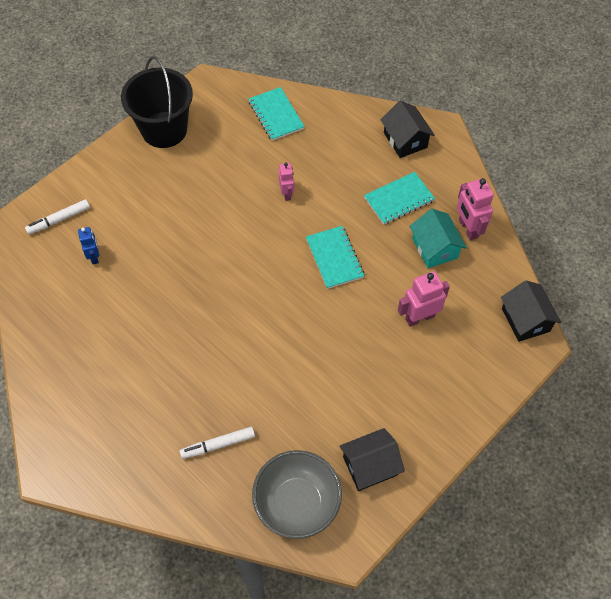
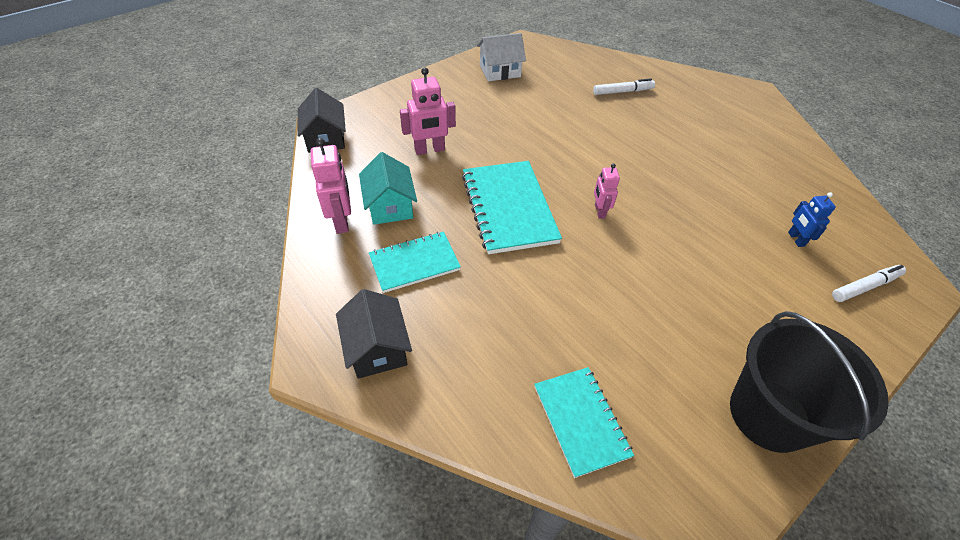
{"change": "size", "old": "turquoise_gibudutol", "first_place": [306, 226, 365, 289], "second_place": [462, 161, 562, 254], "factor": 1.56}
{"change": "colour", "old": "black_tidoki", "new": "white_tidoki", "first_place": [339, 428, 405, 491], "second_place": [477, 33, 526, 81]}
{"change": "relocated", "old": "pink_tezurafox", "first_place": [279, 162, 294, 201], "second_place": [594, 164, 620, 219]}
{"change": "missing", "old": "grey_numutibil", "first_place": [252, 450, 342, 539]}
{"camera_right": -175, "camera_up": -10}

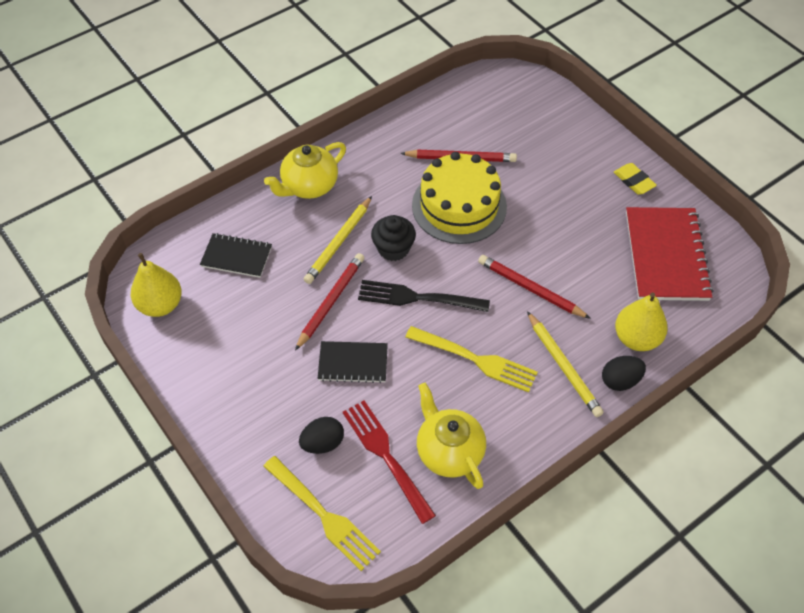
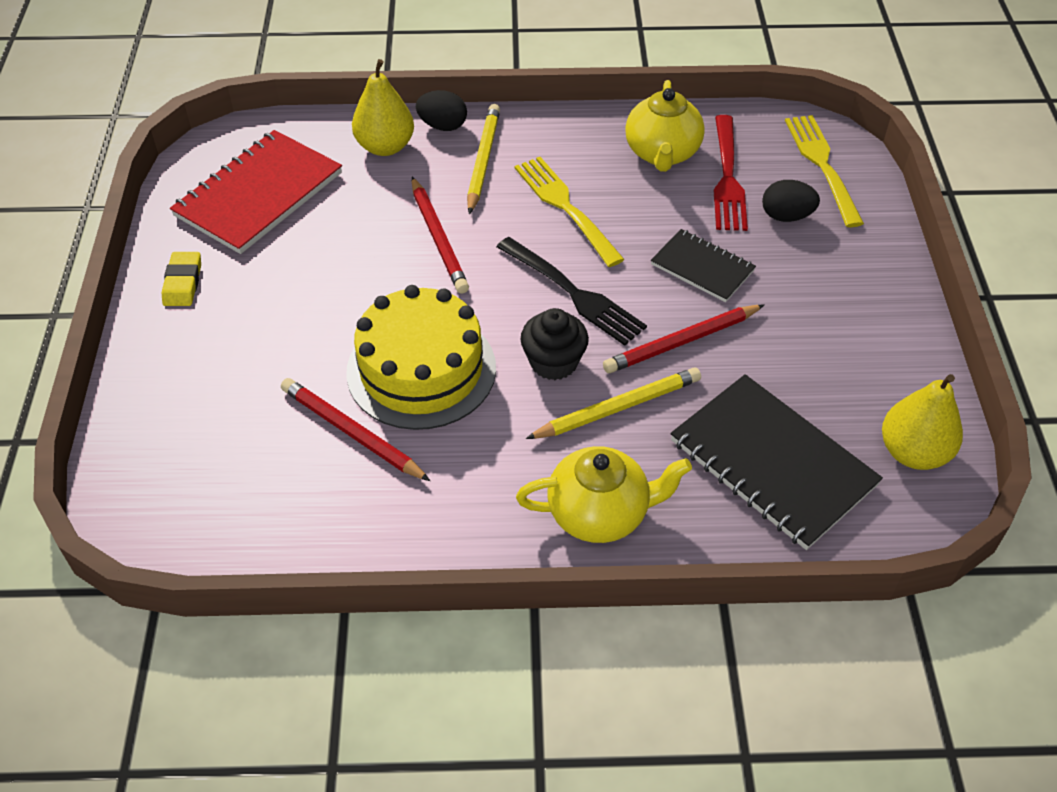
{"change": "size", "old": "black_gibudutol", "first_place": [200, 233, 272, 278], "second_place": [671, 374, 883, 550], "factor": 1.76}
{"camera_right": -145, "camera_up": -5}

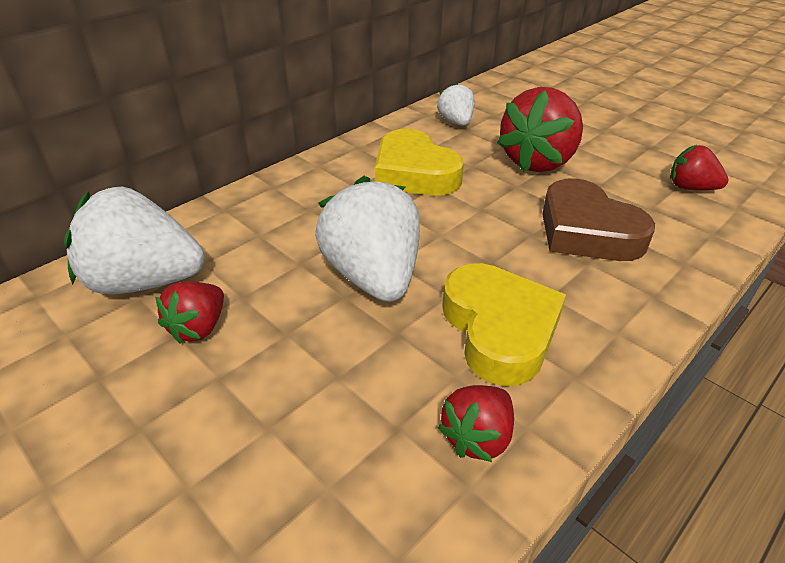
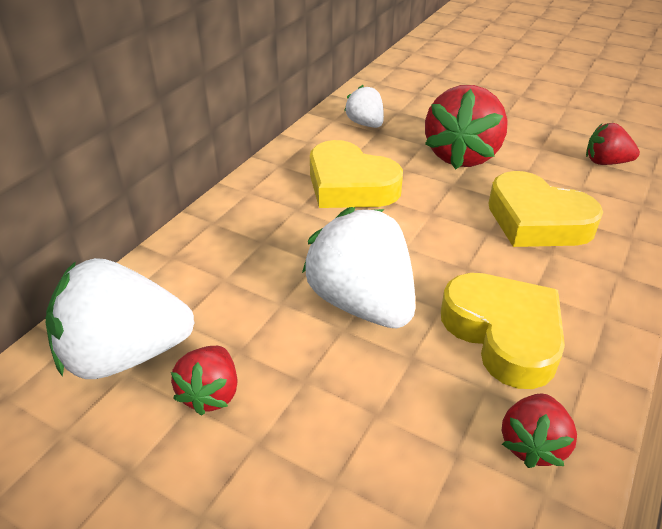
{"change": "colour", "old": "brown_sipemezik", "new": "yellow_sipemezik", "first_place": [542, 178, 655, 261], "second_place": [488, 171, 603, 247]}
{"camera_right": -15, "camera_up": 0}

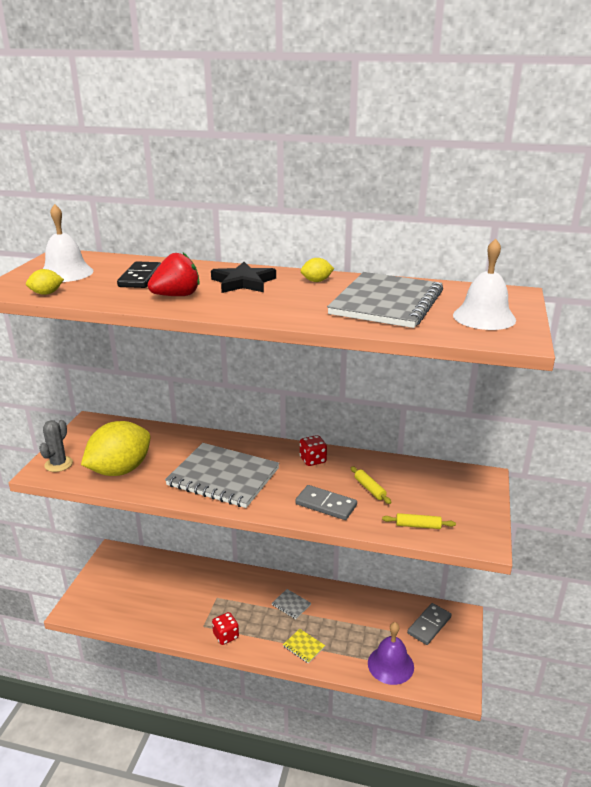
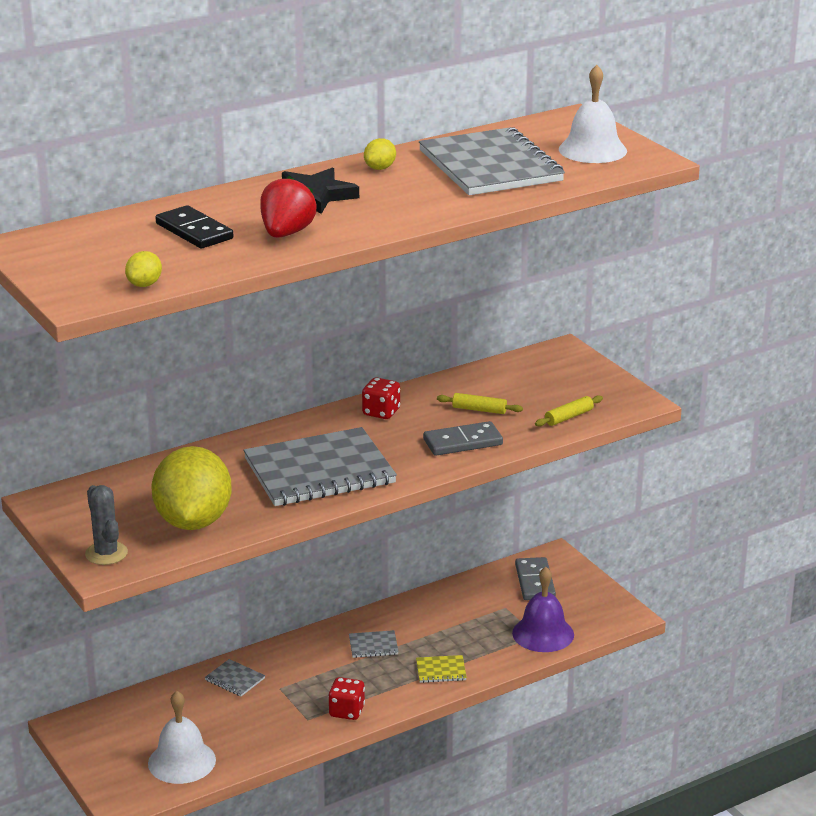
{"change": "relocated", "old": "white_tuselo", "first_place": [43, 204, 94, 282], "second_place": [148, 691, 216, 784]}
{"change": "appeared", "new": "grey_gibudutol", "second_place": [205, 659, 265, 696]}
{"camera_right": -45, "camera_up": 0}

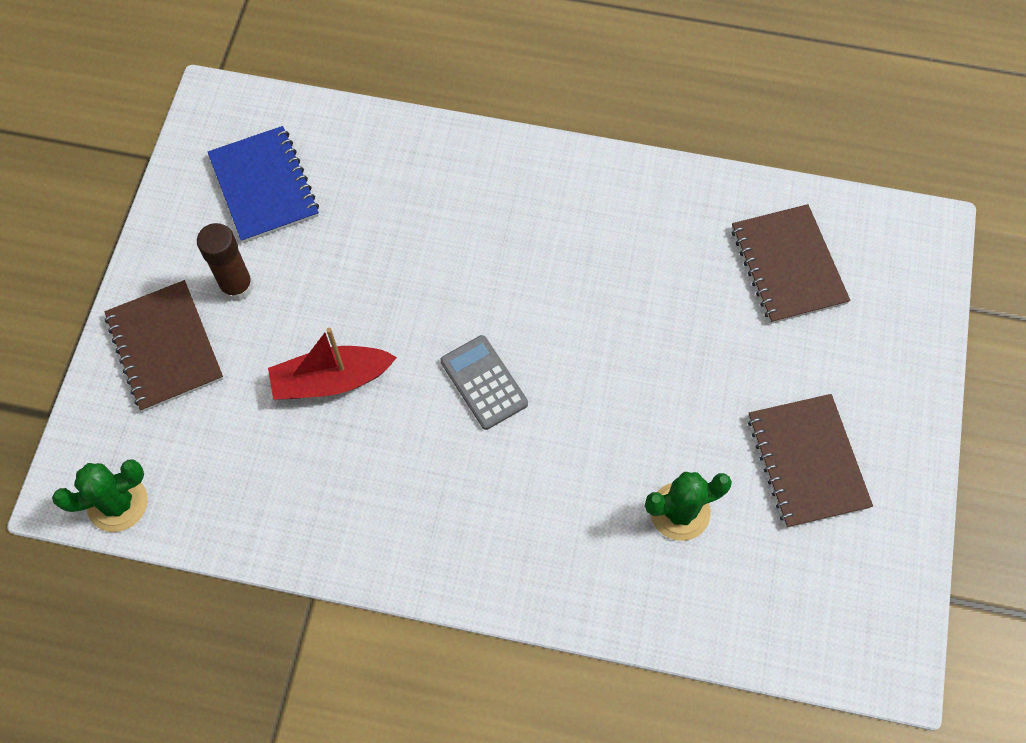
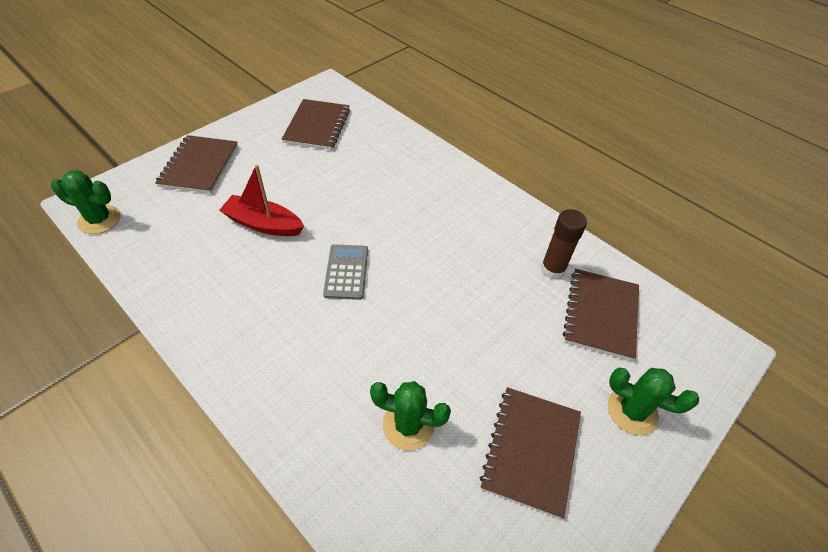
{"change": "colour", "old": "blue_gibudutol", "new": "brown_gibudutol", "first_place": [208, 126, 319, 243], "second_place": [282, 99, 350, 150]}
{"change": "relocated", "old": "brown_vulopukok", "first_place": [197, 223, 254, 301], "second_place": [541, 209, 587, 279]}
{"change": "appeared", "new": "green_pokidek", "second_place": [608, 368, 699, 435]}
{"camera_right": 30, "camera_up": -15}

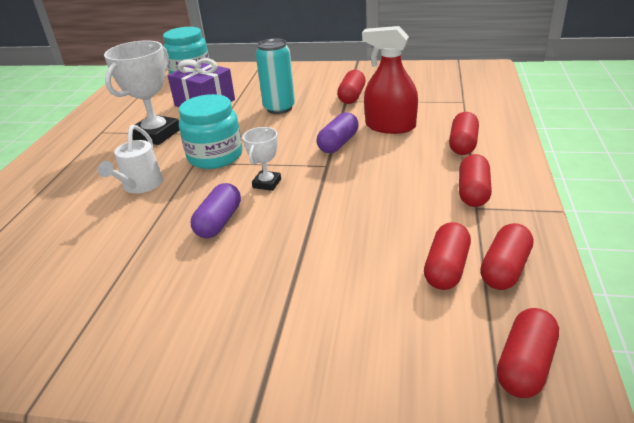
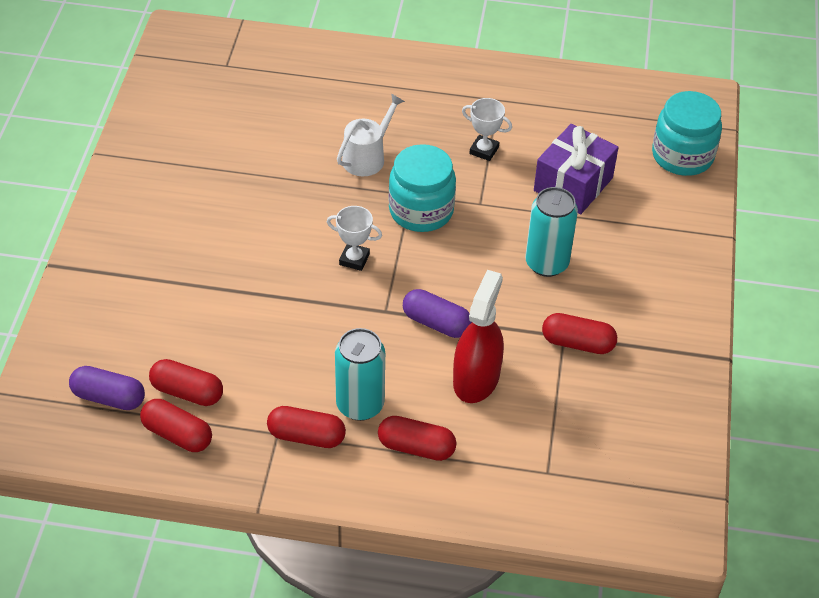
{"change": "relocated", "old": "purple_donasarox", "first_place": [191, 183, 241, 238], "second_place": [69, 366, 145, 410]}
{"change": "appeared", "new": "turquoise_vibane", "second_place": [335, 328, 385, 421]}
{"change": "spun", "old": "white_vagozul", "first_place": [98, 125, 163, 194], "second_place": [337, 93, 405, 177], "degrees": 120}
{"change": "size", "old": "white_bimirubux", "first_place": [104, 40, 179, 145], "second_place": [462, 98, 512, 161], "factor": 0.53}
{"change": "missing", "old": "red_donasarox", "first_place": [497, 308, 559, 398]}
{"camera_right": 85, "camera_up": 15}

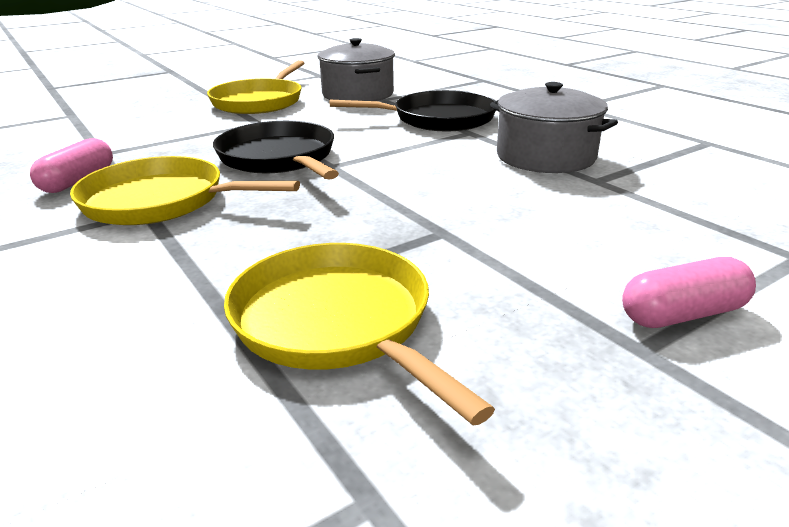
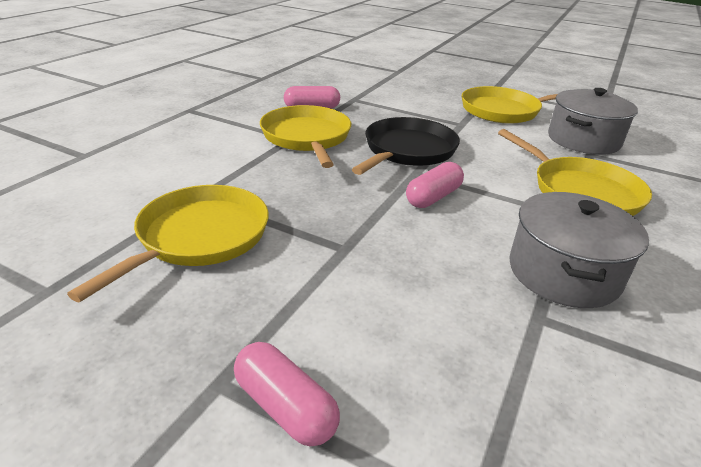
{"change": "appeared", "new": "pink_donasarox", "second_place": [406, 162, 464, 208]}
{"change": "colour", "old": "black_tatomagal", "new": "yellow_tatomagal", "first_place": [330, 90, 496, 131], "second_place": [498, 129, 652, 216]}
{"camera_right": 60, "camera_up": 5}

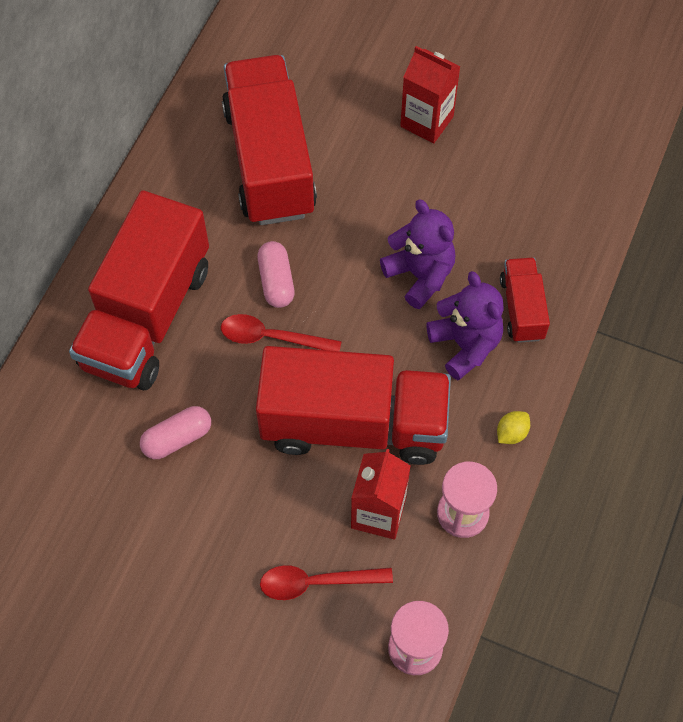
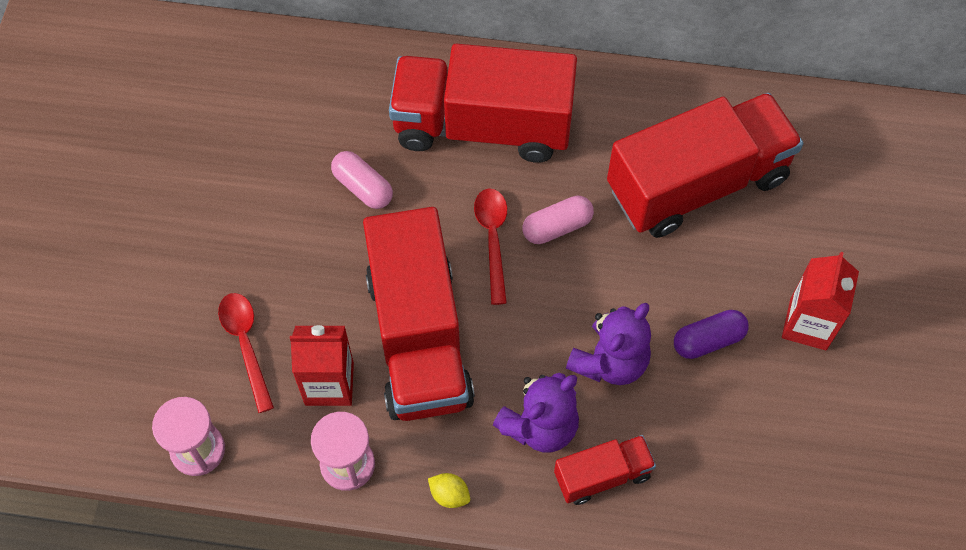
{"change": "appeared", "new": "purple_donasarox", "second_place": [674, 310, 749, 359]}
{"camera_right": 75, "camera_up": 0}

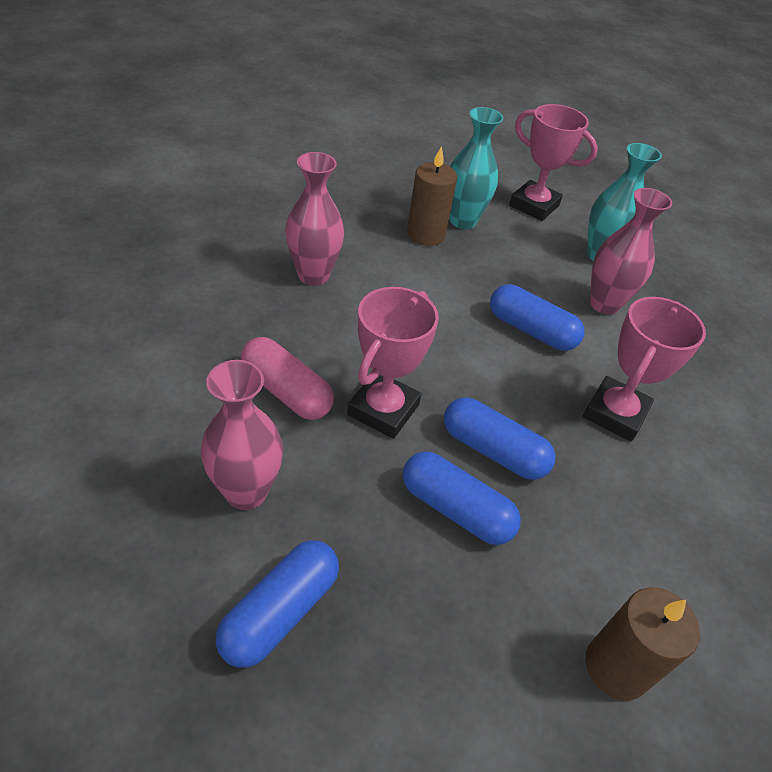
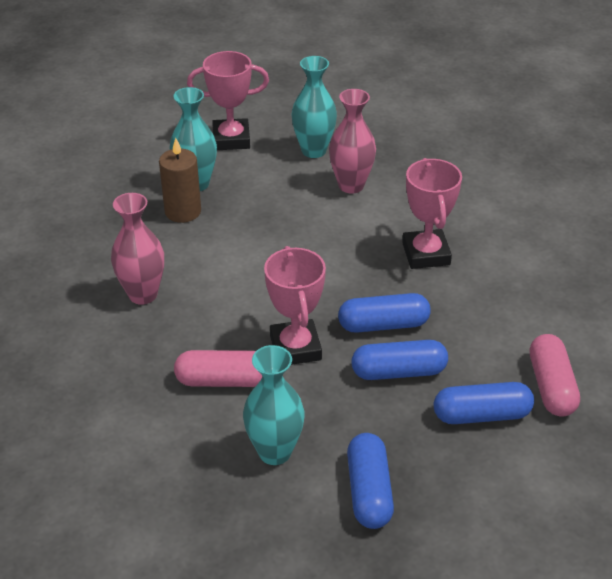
{"change": "colour", "old": "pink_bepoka", "new": "turquoise_bepoka", "first_place": [201, 360, 283, 510], "second_place": [243, 345, 305, 465]}
{"change": "relocated", "old": "blue_donasarox", "first_place": [490, 284, 585, 351], "second_place": [434, 382, 534, 424]}
{"change": "exchanged", "old": "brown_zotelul", "new": "pink_donasarox", "first_place": [586, 588, 700, 701], "second_place": [530, 334, 580, 417]}
{"camera_right": -35, "camera_up": -5}

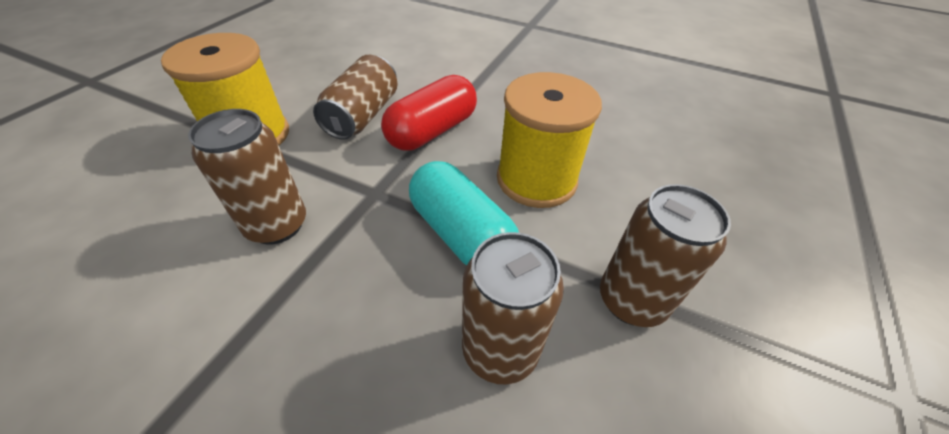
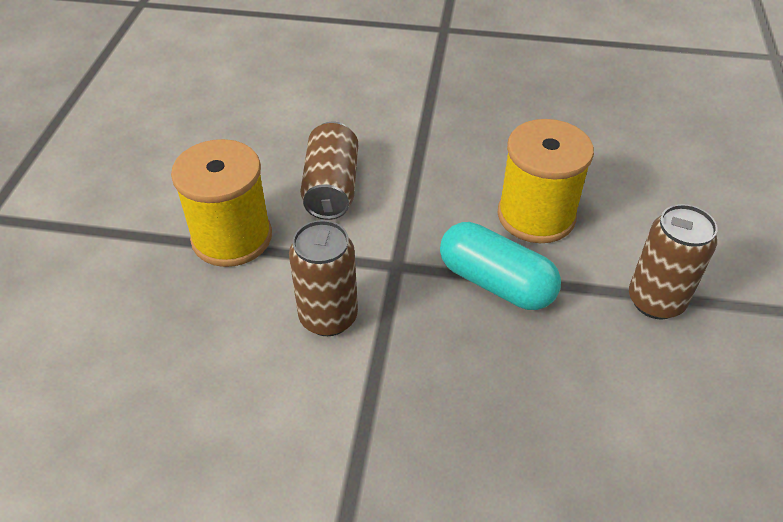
{"change": "missing", "old": "red_donasarox", "first_place": [381, 75, 477, 151]}
{"change": "missing", "old": "brown_vibane", "first_place": [462, 232, 564, 385]}
{"camera_right": -15, "camera_up": 0}

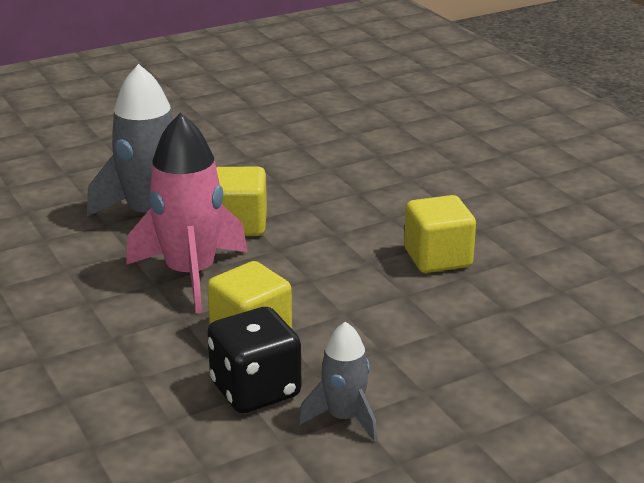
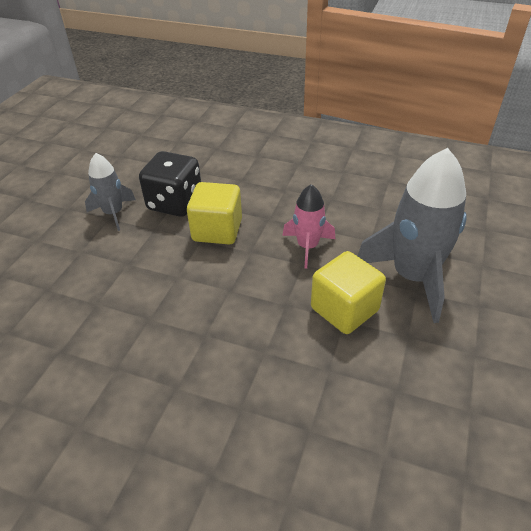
{"change": "size", "old": "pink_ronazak", "first_place": [126, 113, 248, 313], "second_place": [282, 184, 335, 269], "factor": 0.55}
{"change": "missing", "old": "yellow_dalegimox", "first_place": [404, 195, 476, 273]}
{"camera_right": 140, "camera_up": 15}

